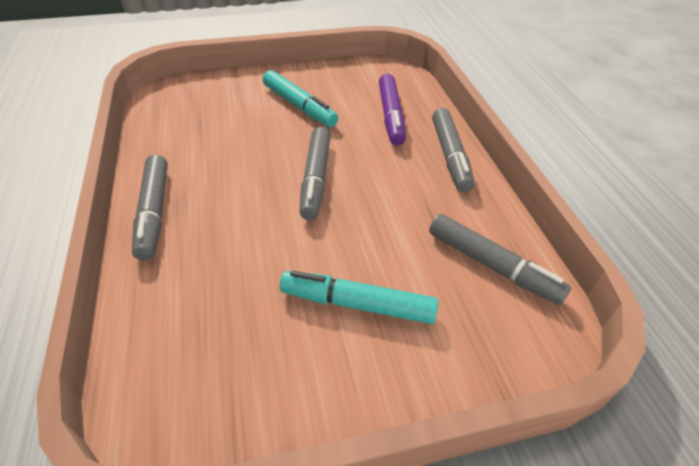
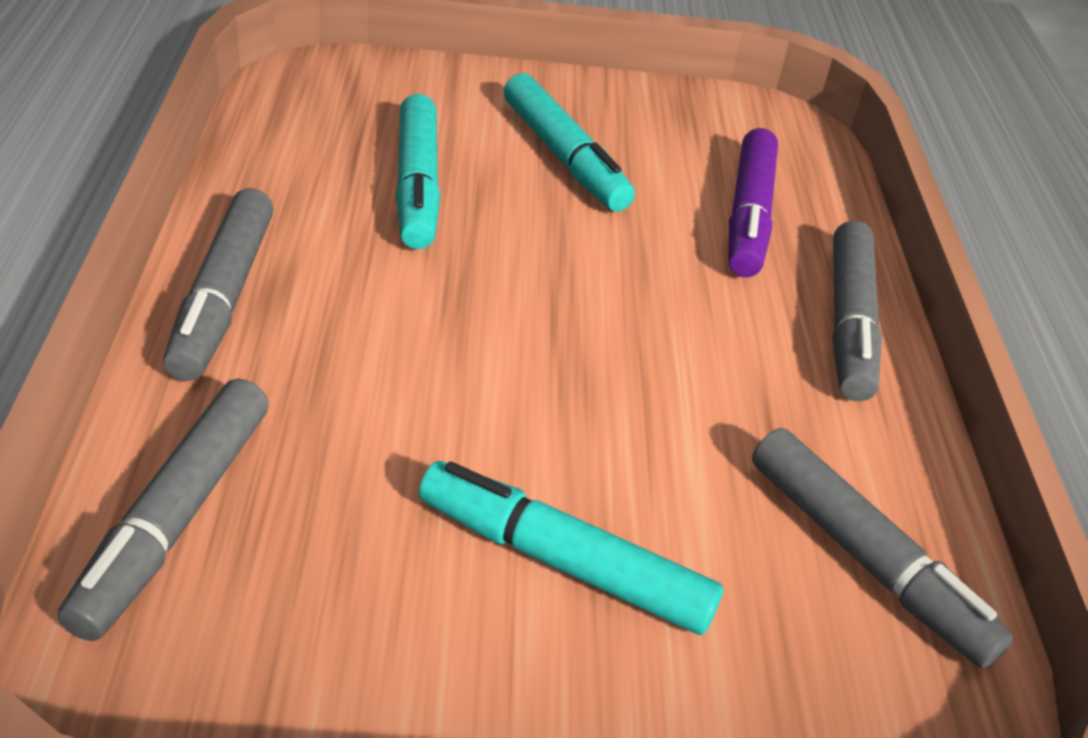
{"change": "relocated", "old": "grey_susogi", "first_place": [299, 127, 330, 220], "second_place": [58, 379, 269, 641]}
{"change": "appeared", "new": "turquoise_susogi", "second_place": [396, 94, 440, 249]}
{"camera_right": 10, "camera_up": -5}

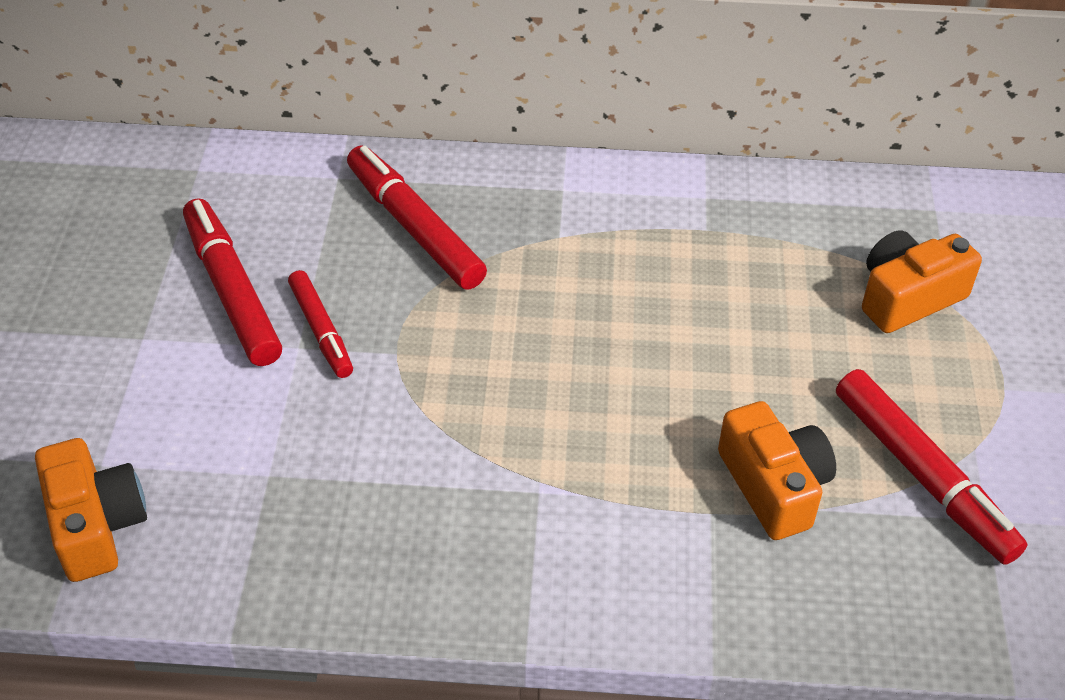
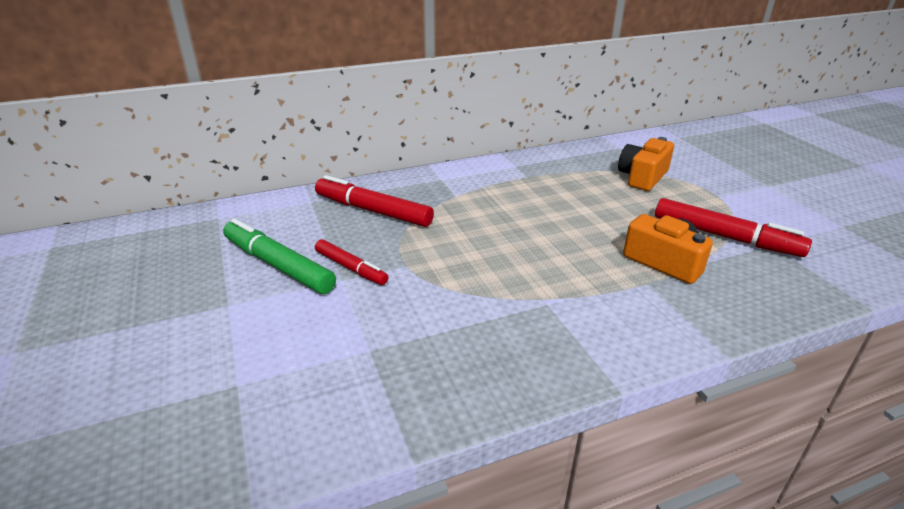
{"change": "colour", "old": "red_susogi", "new": "green_susogi", "first_place": [183, 198, 282, 366], "second_place": [223, 219, 336, 294]}
{"change": "missing", "old": "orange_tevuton", "first_place": [35, 438, 147, 582]}
{"camera_right": -25, "camera_up": -15}

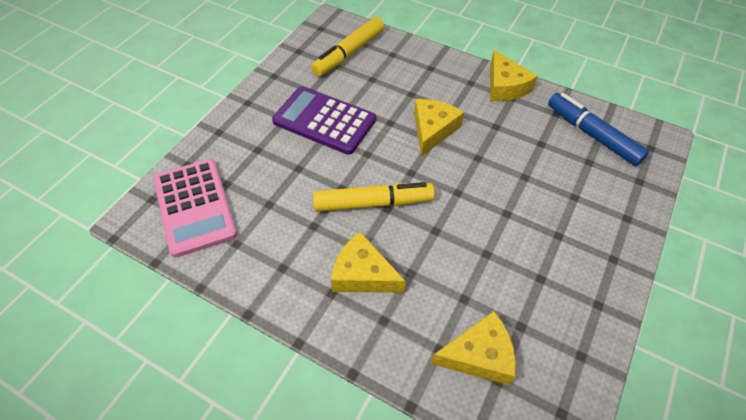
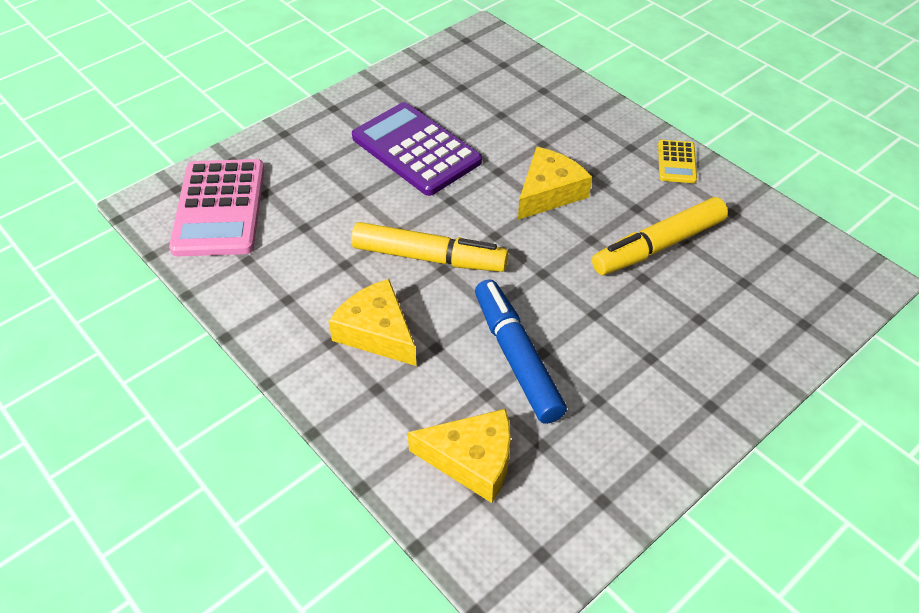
{"change": "relocated", "old": "blue_susogi", "first_place": [548, 93, 649, 166], "second_place": [475, 279, 567, 424]}
{"change": "relocated", "old": "yellow_susogi", "first_place": [311, 17, 384, 76], "second_place": [592, 197, 728, 275]}
{"change": "exchanged", "old": "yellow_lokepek", "new": "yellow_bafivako", "first_place": [490, 50, 538, 101], "second_place": [658, 140, 697, 183]}
{"camera_right": 20, "camera_up": -5}

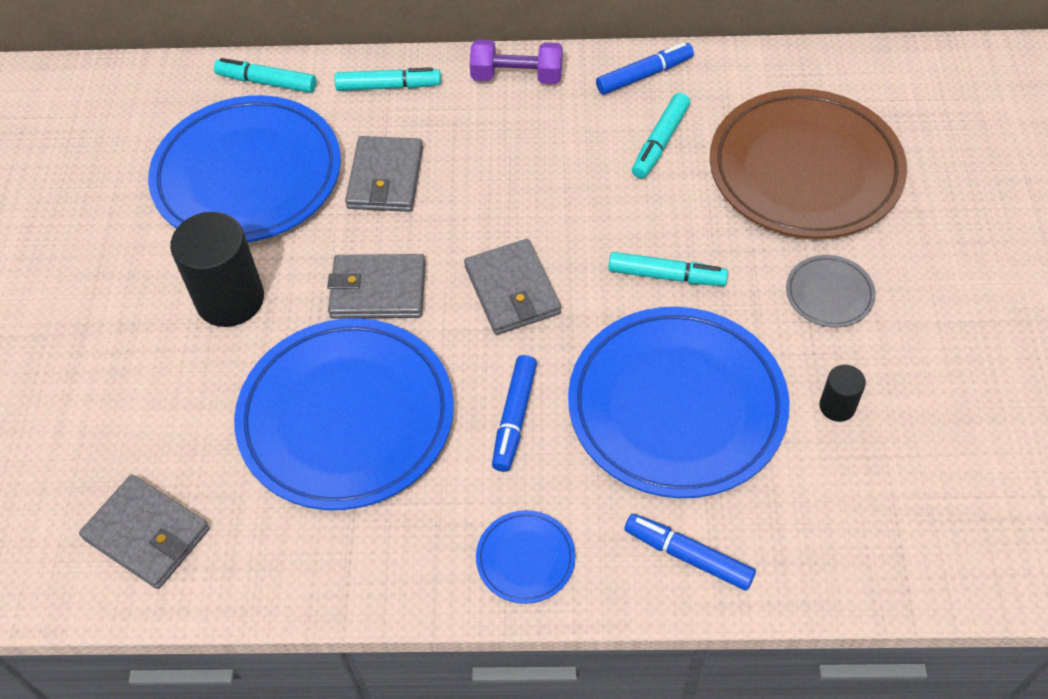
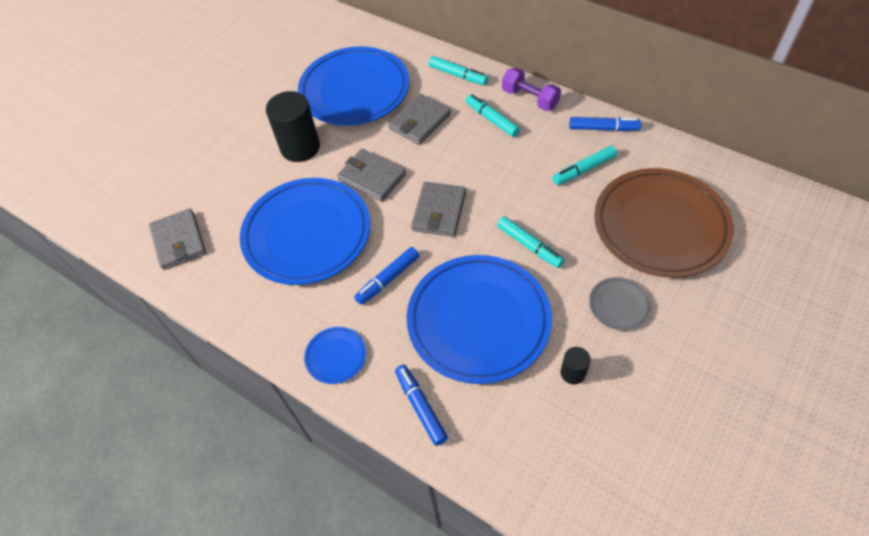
{"change": "relocated", "old": "turquoise_susogi", "first_place": [214, 58, 316, 93], "second_place": [466, 94, 520, 137]}
{"camera_right": 35, "camera_up": 0}

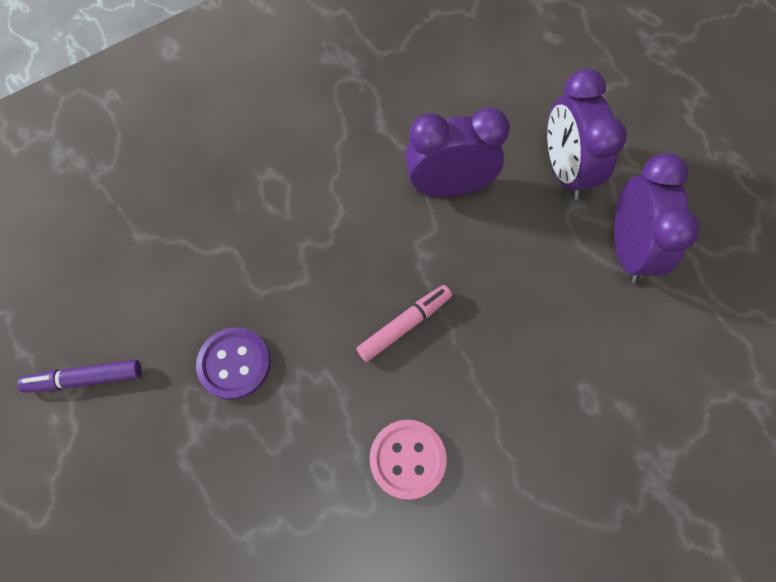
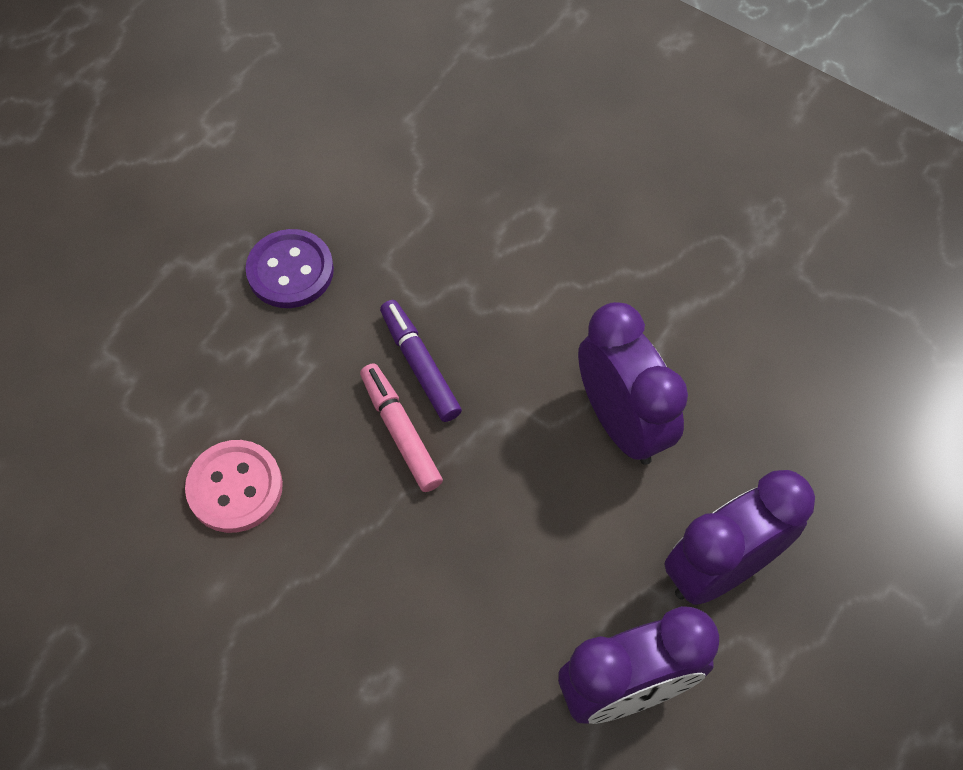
{"change": "spun", "old": "pink_susogi", "first_place": [356, 285, 452, 362], "second_place": [360, 363, 443, 492], "degrees": -150}
{"change": "relocated", "old": "purple_susogi", "first_place": [18, 360, 142, 393], "second_place": [380, 300, 462, 422]}
{"camera_right": 70, "camera_up": -5}

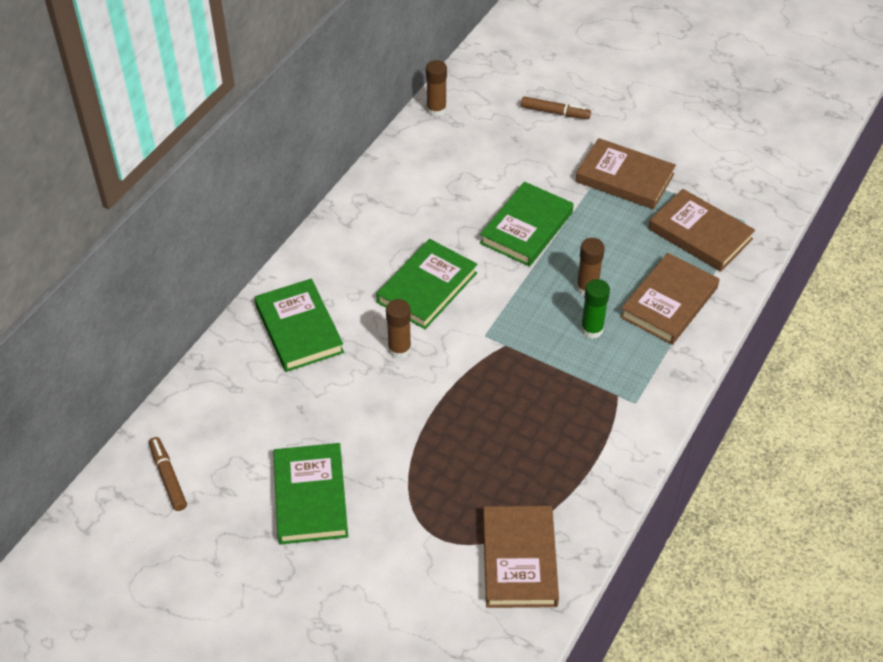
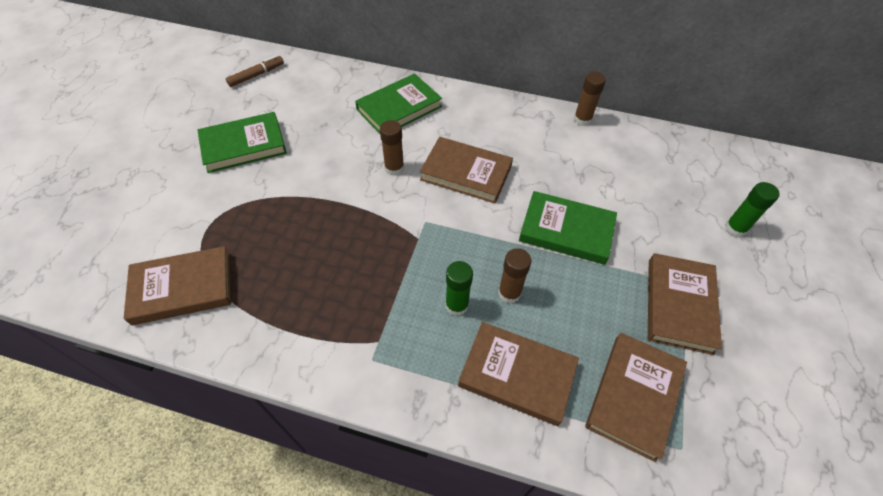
{"change": "colour", "old": "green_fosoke", "new": "brown_fosoke", "first_place": [376, 239, 478, 329], "second_place": [420, 137, 513, 203]}
{"change": "relocated", "old": "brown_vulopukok", "first_place": [426, 60, 447, 117], "second_place": [574, 72, 606, 126]}
{"change": "exchanged", "old": "brown_susogi", "new": "green_vulopukok", "first_place": [521, 96, 591, 119], "second_place": [725, 182, 780, 237]}
{"camera_right": 75, "camera_up": 5}

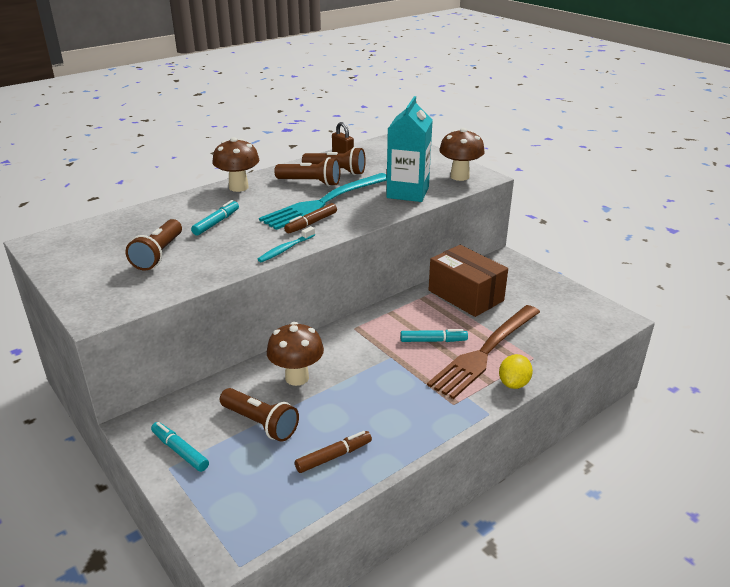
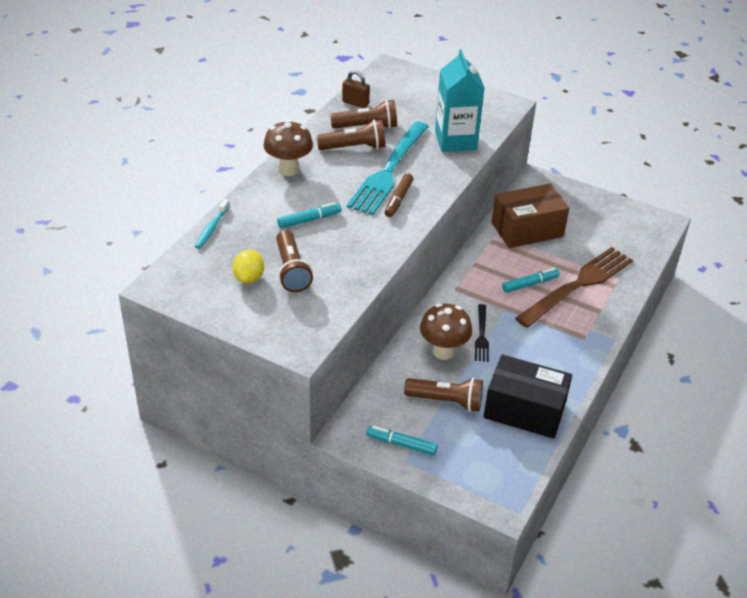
{"change": "relocated", "old": "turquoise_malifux", "first_place": [258, 226, 315, 262], "second_place": [195, 199, 230, 249]}
{"change": "relocated", "old": "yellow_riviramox", "first_place": [499, 354, 533, 389], "second_place": [233, 250, 264, 284]}
{"change": "spun", "old": "turquoise_susogi", "first_place": [191, 200, 239, 236], "second_place": [277, 202, 342, 228], "degrees": 60}
{"change": "appeared", "new": "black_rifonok", "second_place": [475, 304, 489, 362]}
{"change": "exchanged", "old": "brown_susogi", "new": "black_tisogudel", "first_place": [295, 431, 372, 473], "second_place": [484, 354, 572, 439]}
{"change": "spun", "old": "brown_tisogudel", "first_place": [429, 245, 508, 317], "second_place": [492, 184, 569, 248], "degrees": -45}
{"change": "spun", "old": "brown_rifonok", "first_place": [427, 305, 540, 399], "second_place": [515, 247, 633, 328], "degrees": -150}
{"change": "missing", "old": "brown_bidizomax", "first_place": [439, 128, 485, 181]}
{"camera_right": -25, "camera_up": 10}

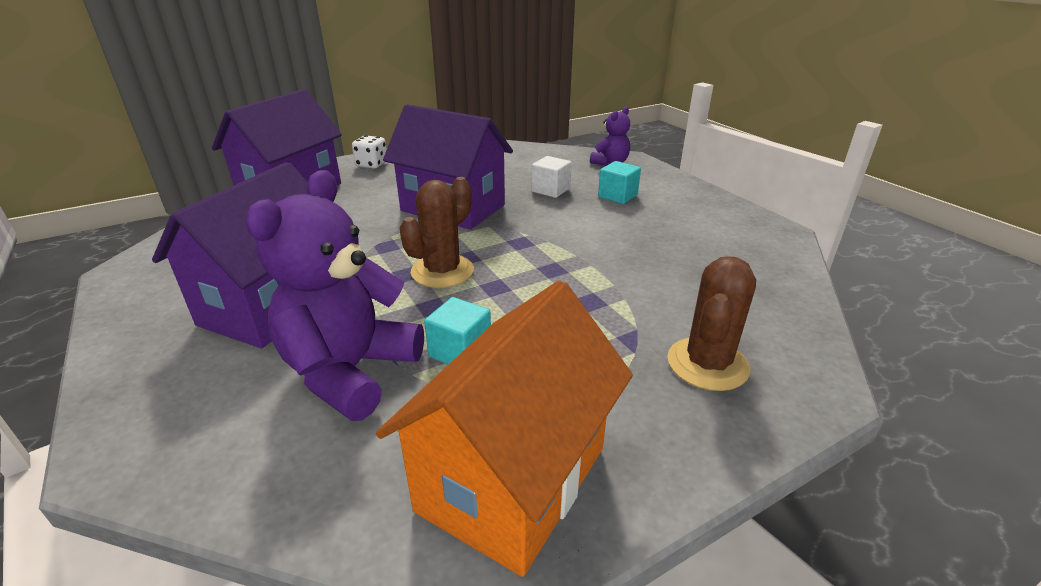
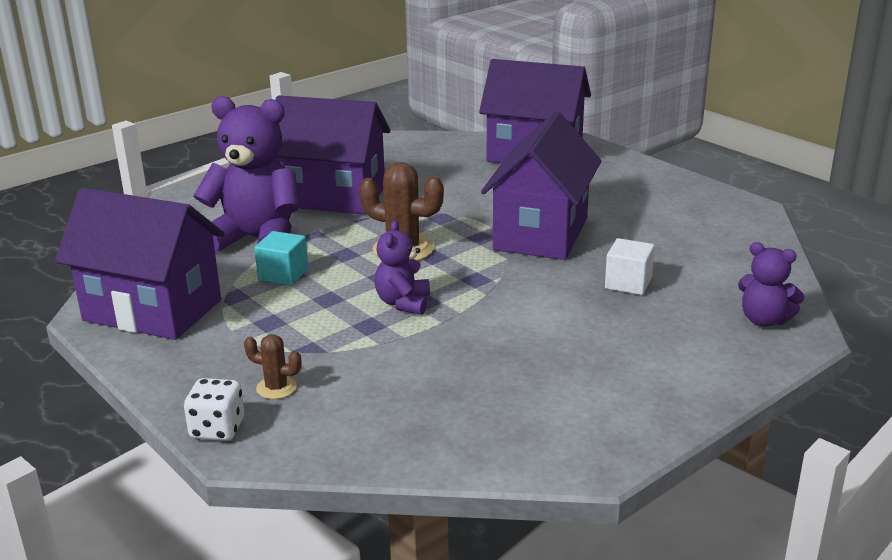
{"change": "colour", "old": "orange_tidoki", "new": "purple_tidoki", "first_place": [376, 280, 633, 577], "second_place": [55, 188, 225, 340]}
{"change": "relocated", "old": "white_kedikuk", "first_place": [352, 135, 387, 168], "second_place": [184, 378, 244, 441]}
{"change": "size", "old": "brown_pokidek", "first_place": [667, 256, 756, 391], "second_place": [244, 334, 301, 399], "factor": 0.53}
{"change": "appeared", "new": "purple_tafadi", "second_place": [375, 220, 430, 315]}
{"change": "missing", "old": "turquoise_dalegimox", "first_place": [598, 161, 641, 204]}
{"camera_right": 80, "camera_up": -5}

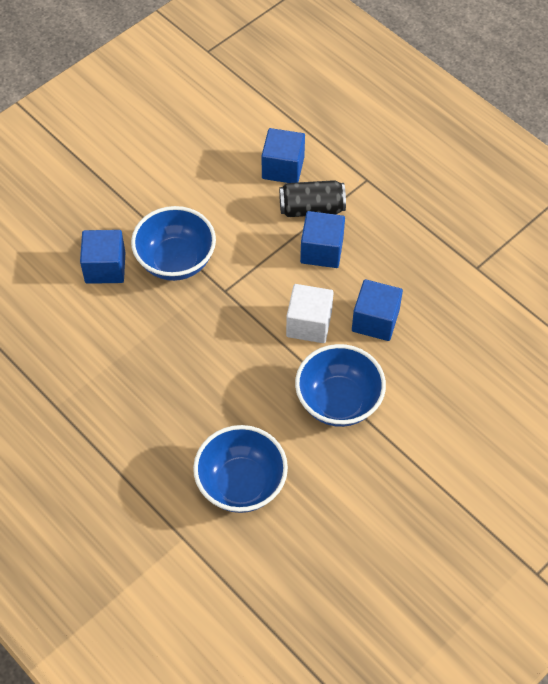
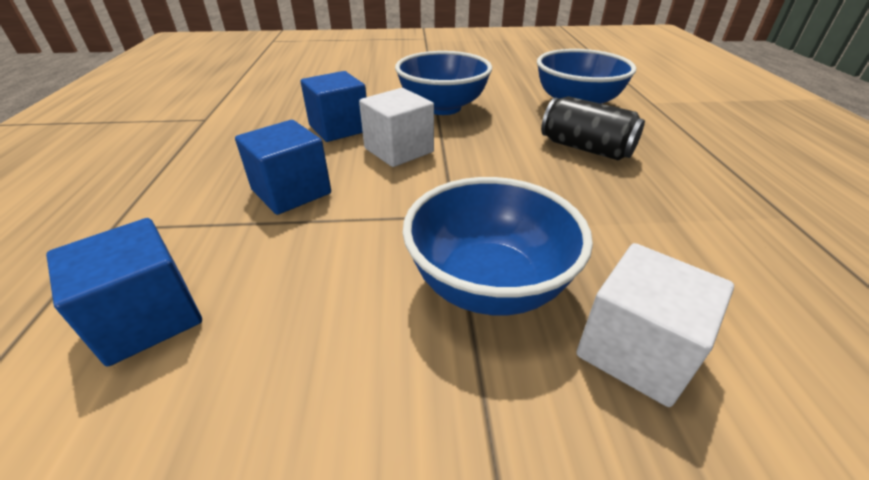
{"change": "relocated", "old": "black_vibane", "first_place": [279, 180, 346, 217], "second_place": [541, 96, 645, 160]}
{"change": "colour", "old": "blue_dalegimox", "new": "white_dalegimox", "first_place": [80, 230, 126, 284], "second_place": [576, 243, 734, 407]}
{"camera_right": -140, "camera_up": -20}

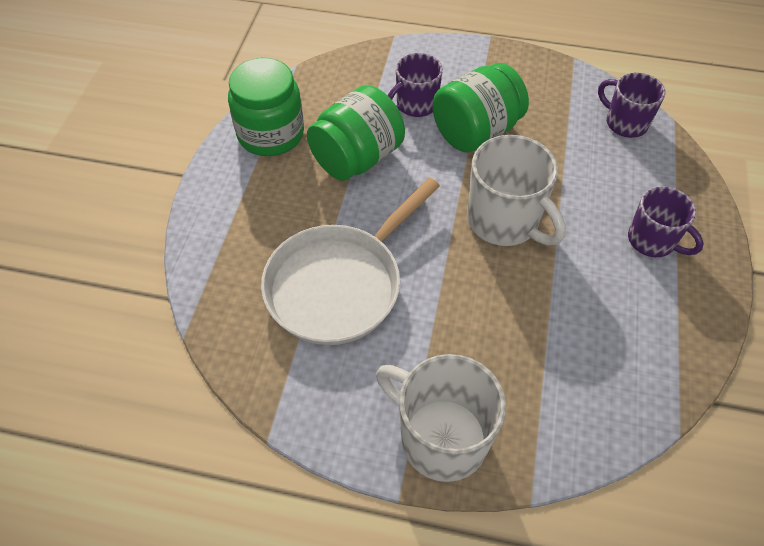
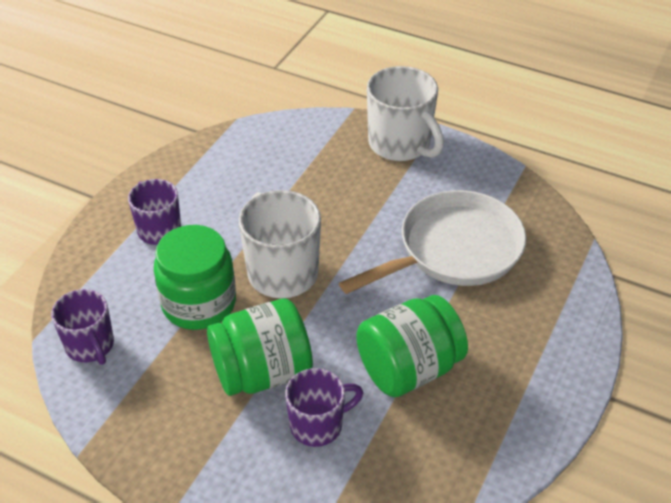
{"change": "relocated", "old": "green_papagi", "first_place": [228, 58, 304, 156], "second_place": [154, 225, 236, 330]}
{"camera_right": -165, "camera_up": -10}

